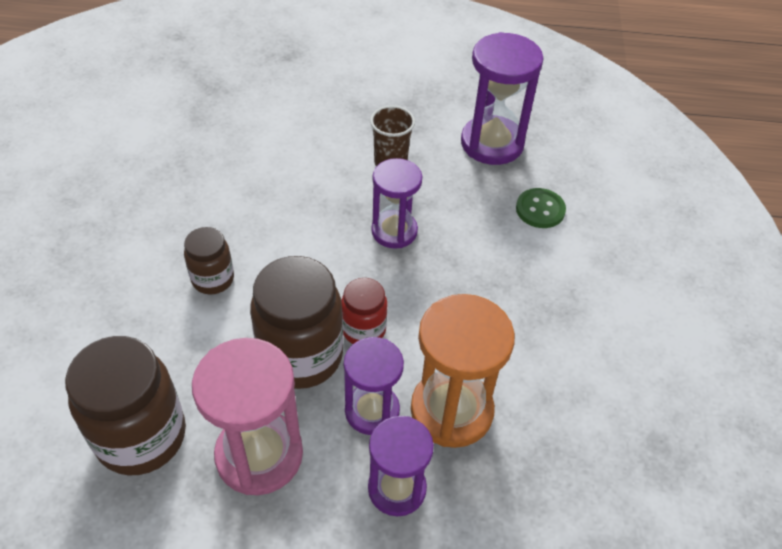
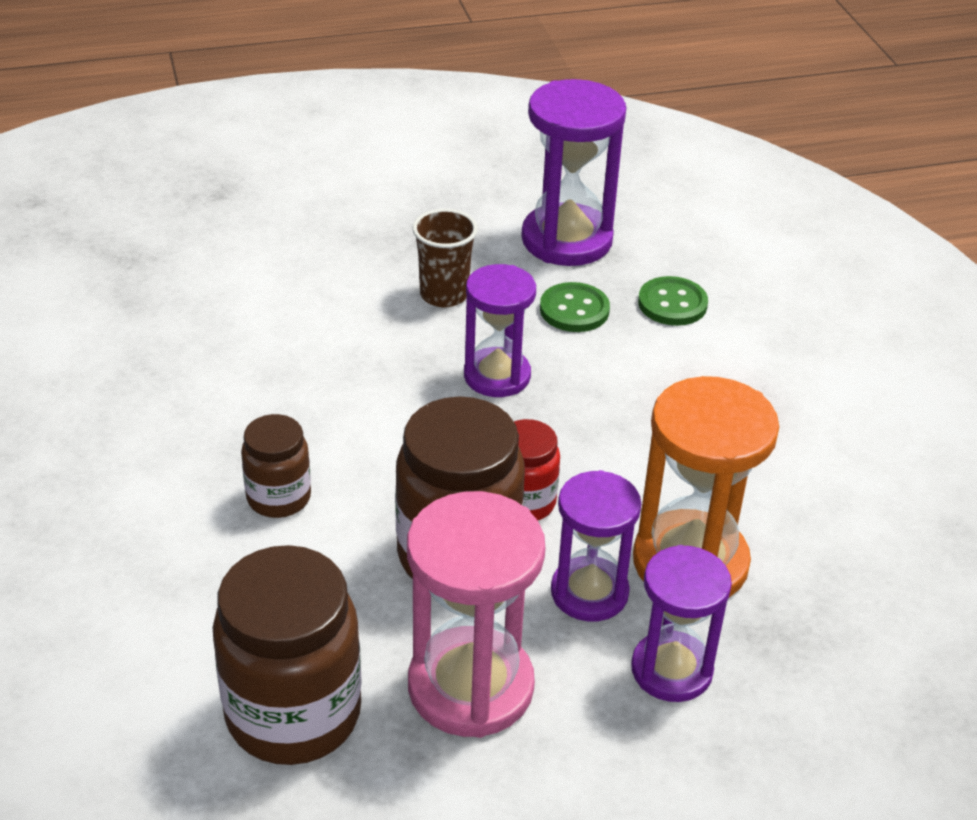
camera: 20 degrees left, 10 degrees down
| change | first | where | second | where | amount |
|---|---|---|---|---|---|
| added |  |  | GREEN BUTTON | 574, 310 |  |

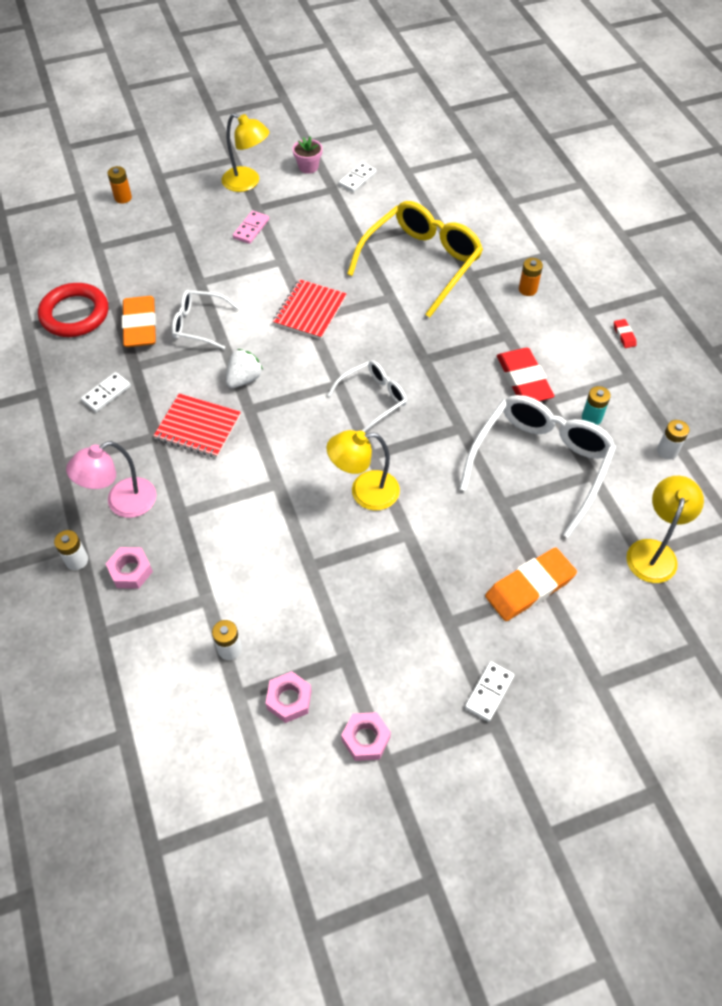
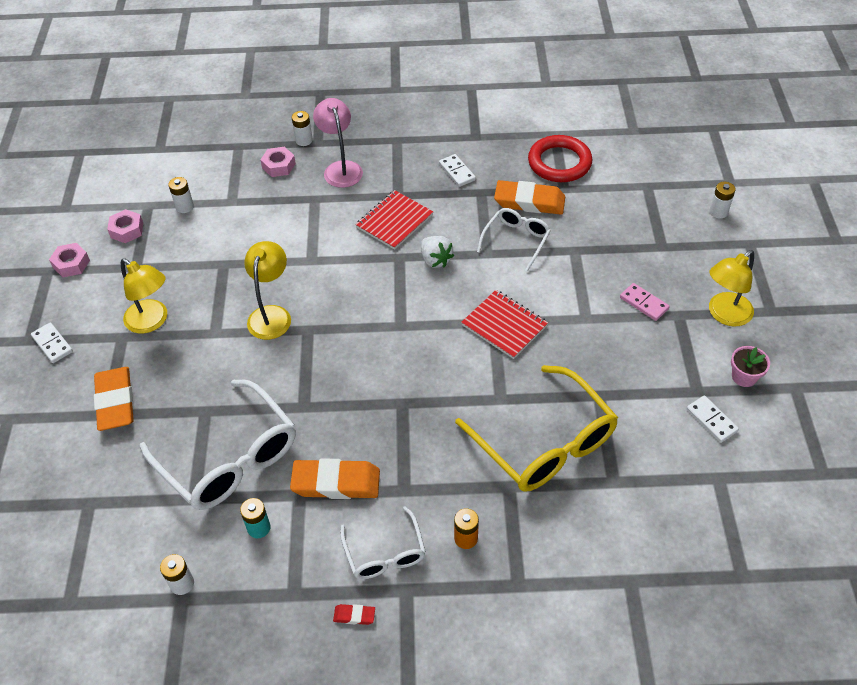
camera: 110 degrees right, 5 degrees down
| change | first | where | second | where | amount |
|---|---|---|---|---|---|
| recoloured | ORANGE BATTERY | 123, 198 | WHITE BATTERY | 718, 212 |  |
| recoloured | RED ERASER | 523, 380 | ORANGE ERASER | 336, 482 |  |
| moved | WHITE GLASSES | 373, 398 |  | 385, 553 |  |
| moved | YELLOW LAMP | 653, 551 |  | 152, 321 |  |

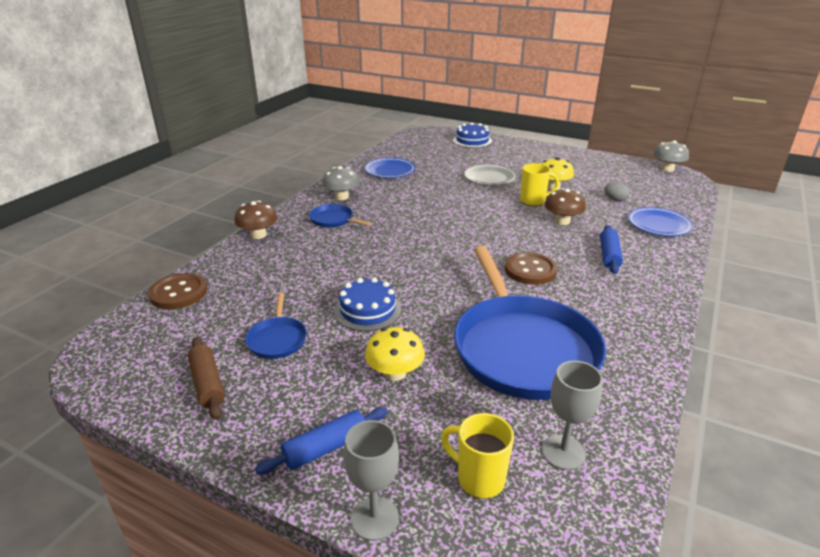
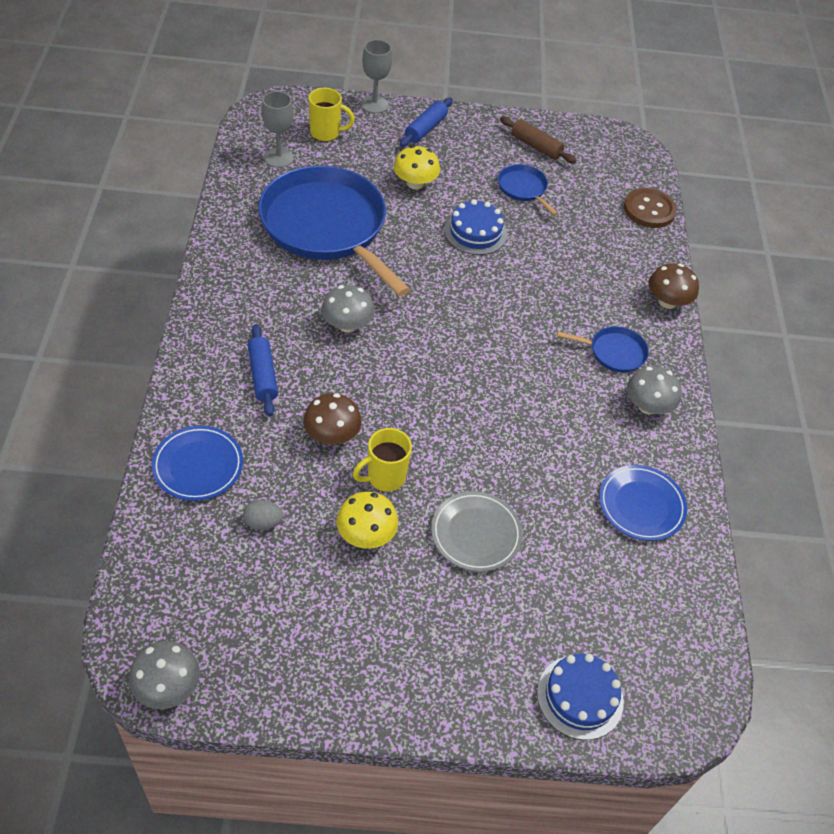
camera: 150 degrees right, 20 degrees up
| change | first | where | second | where | amount |
|---|---|---|---|---|---|
| replaced | BROWN BUTTON | 530, 270 | GREY MUSHROOM | 347, 324 |  |

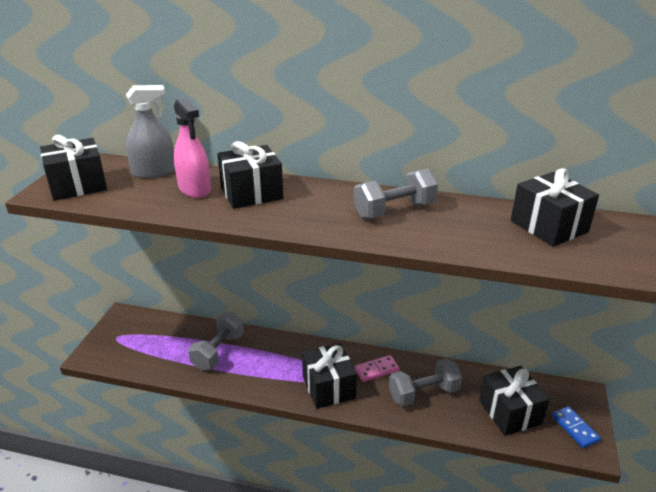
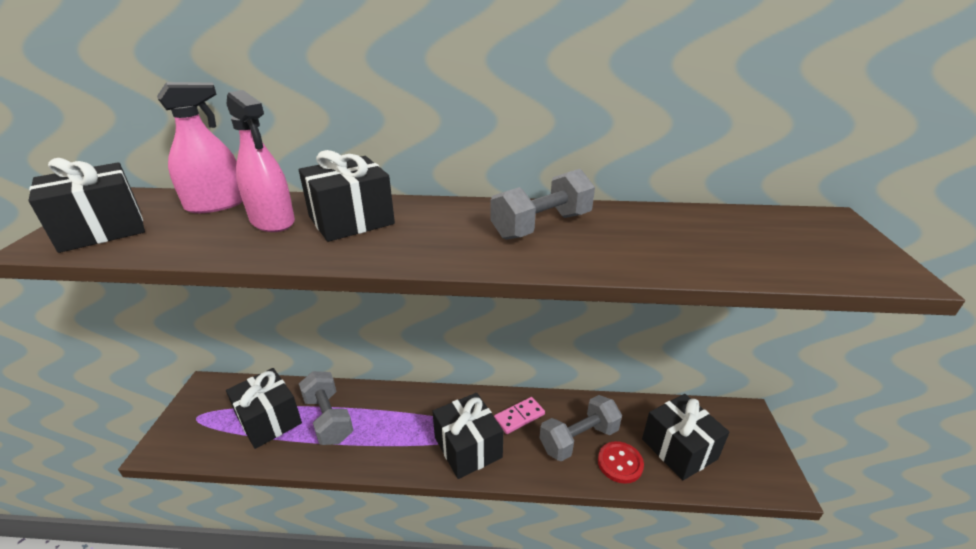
camera: 10 degrees left, 0 degrees up
| change | first | where | second | where | amount |
|---|---|---|---|---|---|
| recoloured | GREY SPRAY BOTTLE | 154, 172 | PINK SPRAY BOTTLE | 216, 204 |  |
| moved | BLACK GIFT | 548, 226 |  | 269, 420 |  |
| turned | GREY DUMBBELL | 218, 351 |  | 328, 419 | 45 degrees counterclockwise |
| removed | BLUE DOMINO | 574, 428 |  |  |  |
| added |  |  | RED BUTTON | 620, 463 |  |

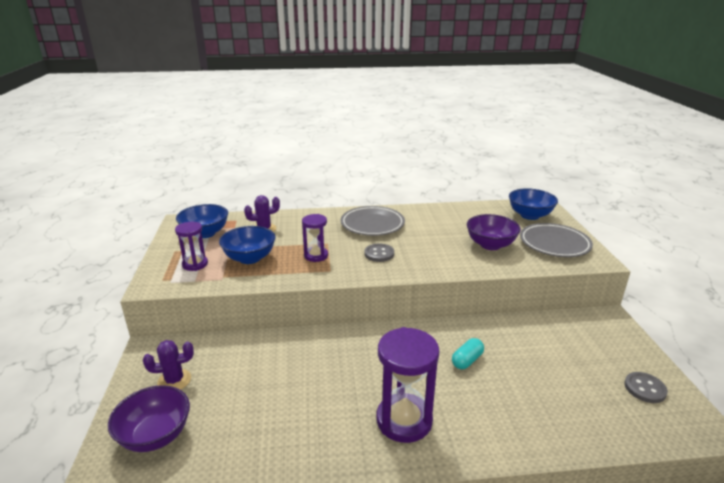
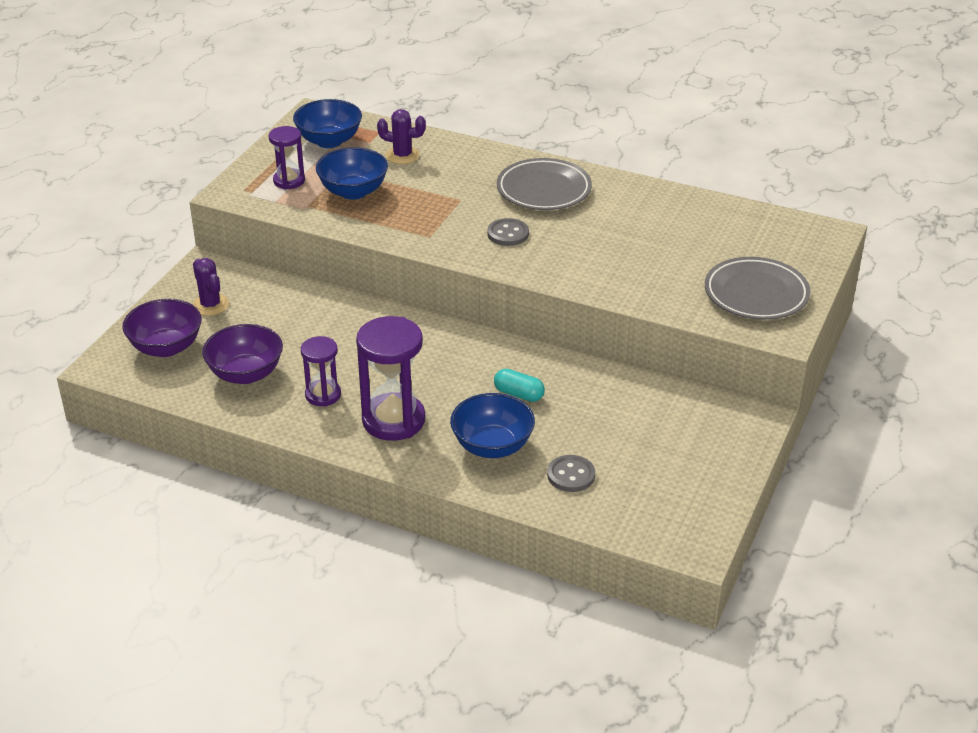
camera: 30 degrees right, 10 degrees up
| change | first | where | second | where | amount |
|---|---|---|---|---|---|
| moved | BLUE BOWL | 530, 215 |  | 492, 446 |  |
| moved | PURPLE HOURGLASS | 316, 256 |  | 323, 395 |  |
| moved | PURPLE BOWL | 490, 245 |  | 246, 374 |  |
| turned | TURQUOISE CAPSULE | 467, 360 |  | 519, 394 | 45 degrees clockwise |
| turned | PURPLE CACTUS | 174, 380 |  | 210, 305 | 45 degrees clockwise |
| moved | GREY BUTTON | 645, 388 |  | 571, 475 |  |

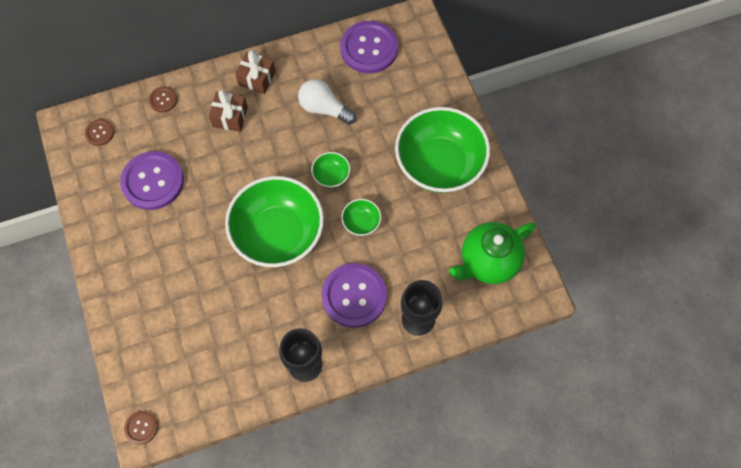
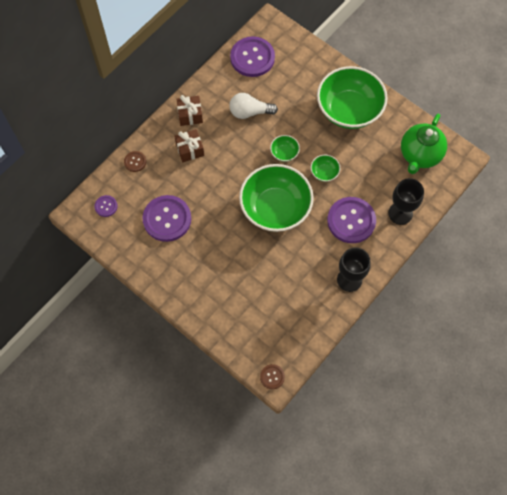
camera: 30 degrees left, 0 degrees up
| change | first | where | second | where | amount |
|---|---|---|---|---|---|
| recoloured | BROWN BUTTON | 100, 133 | PURPLE BUTTON | 106, 206 |  |

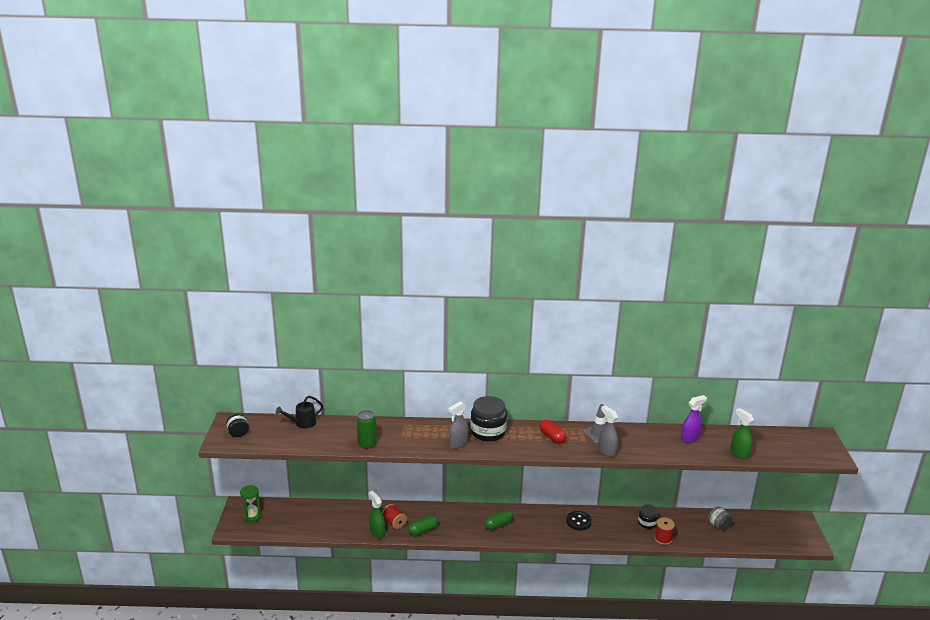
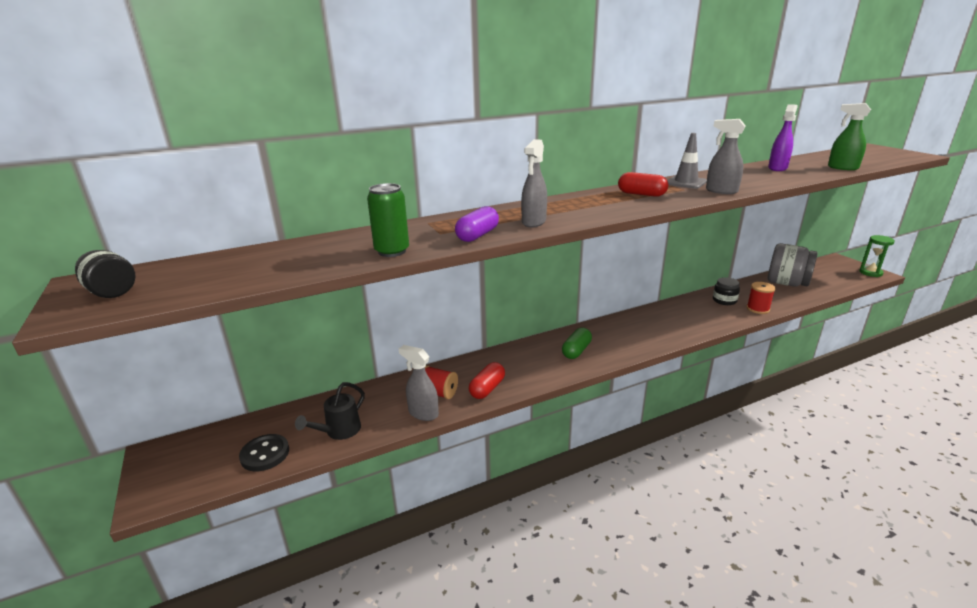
camera: 25 degrees left, 0 degrees up
| change | first | where | second | where | amount |
|---|---|---|---|---|---|
| moved | BLACK WATERING CAN | 302, 423 |  | 339, 431 |  |
| removed | BLACK JAR | 488, 432 |  |  |  |
| moved | GREEN HOURGLASS | 252, 516 |  | 870, 273 |  |
| recoloured | GREEN SPRAY BOTTLE | 377, 532 | GREY SPRAY BOTTLE | 423, 413 |  |
| resized | GREY JAR | 718, 525 |  | 786, 283 | x1.81 |
| moved | BLACK BUTTON | 578, 521 |  | 265, 454 |  |
| recoloured | GREEN CAPSULE | 423, 530 | RED CAPSULE | 487, 388 |  |
| added |  |  | PURPLE CAPSULE | 477, 235 |  |

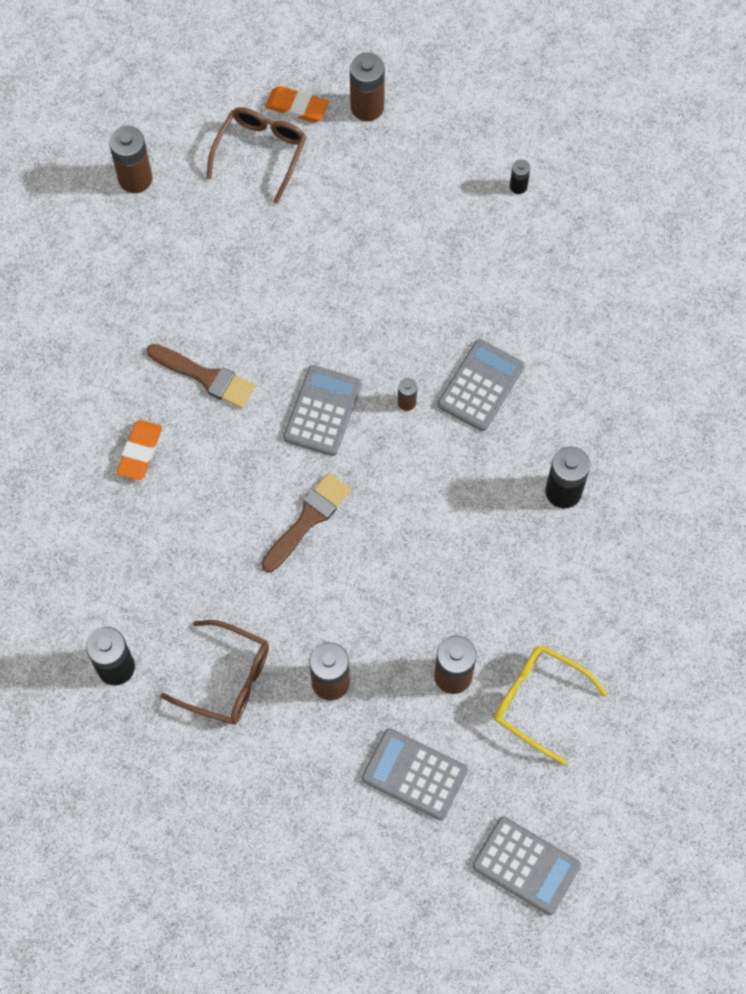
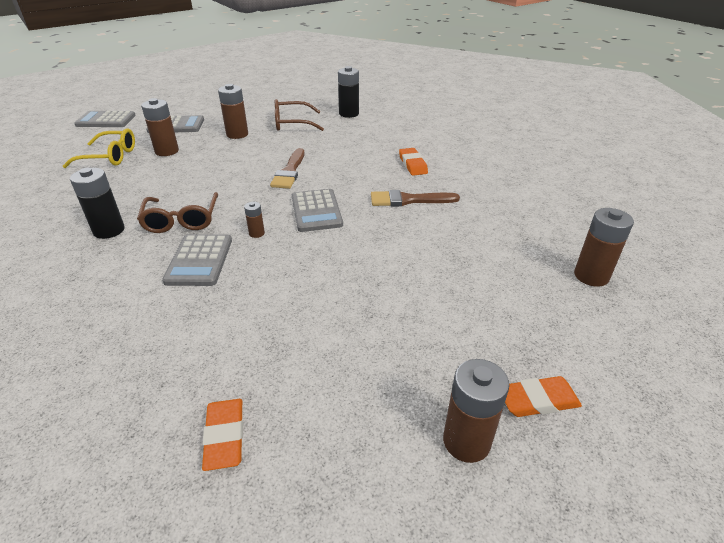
camera: 150 degrees right, 30 degrees down
| change | first | where | second | where | amount |
|---|---|---|---|---|---|
| moved | BROWN GLASSES | 261, 152 |  | 181, 220 |  |
| replaced | BLACK BATTERY | 518, 186 | ORANGE ERASER | 224, 436 |  |

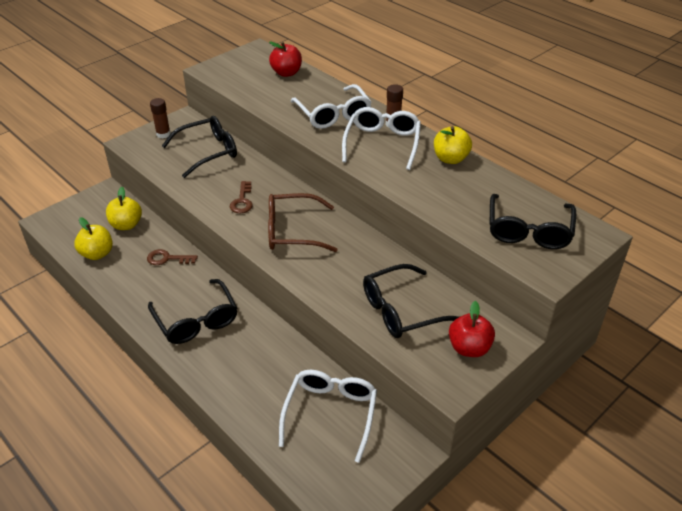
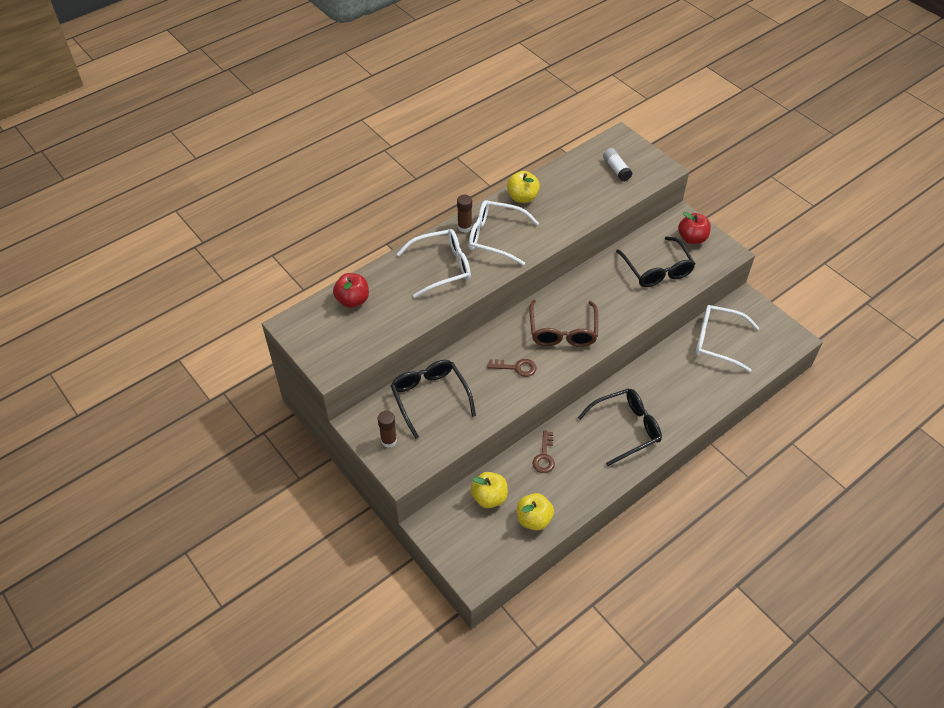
camera: 85 degrees left, 10 degrees up
| change | first | where | second | where | amount |
|---|---|---|---|---|---|
| replaced | BLACK GLASSES | 528, 230 | WHITE GLUE STICK | 616, 169 |  |

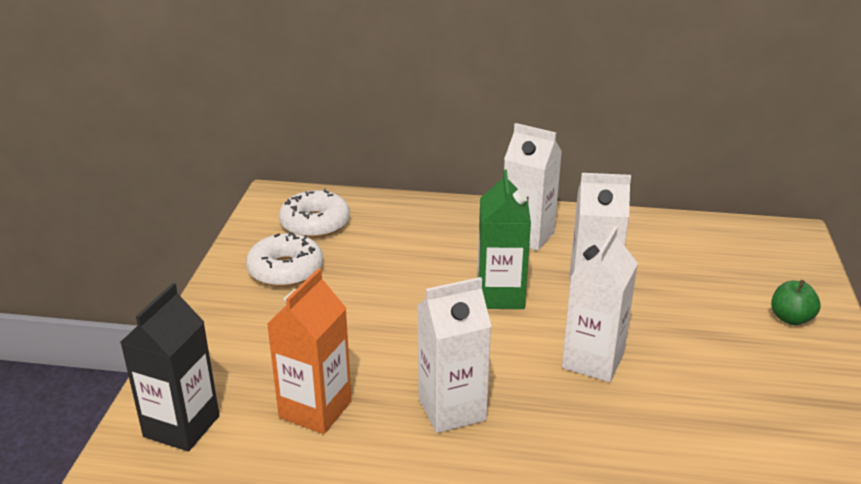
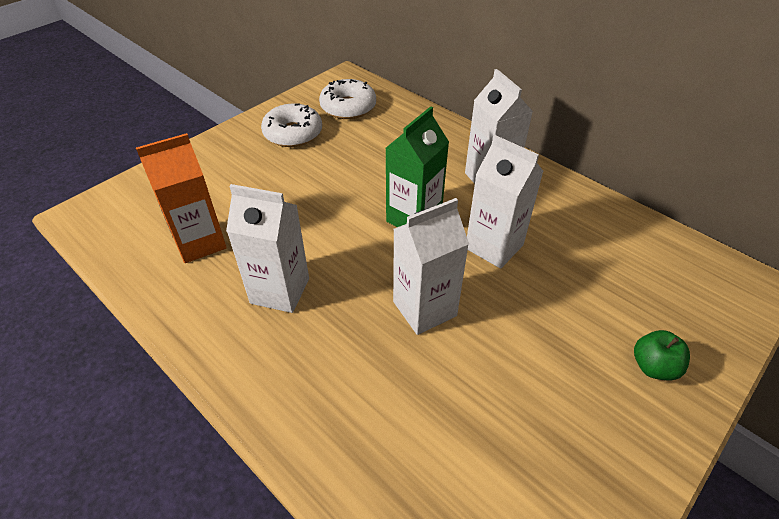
camera: 35 degrees right, 15 degrees up
| change | first | where | second | where | amount |
|---|---|---|---|---|---|
| removed | BLACK CARTON | 181, 426 |  |  |  |

